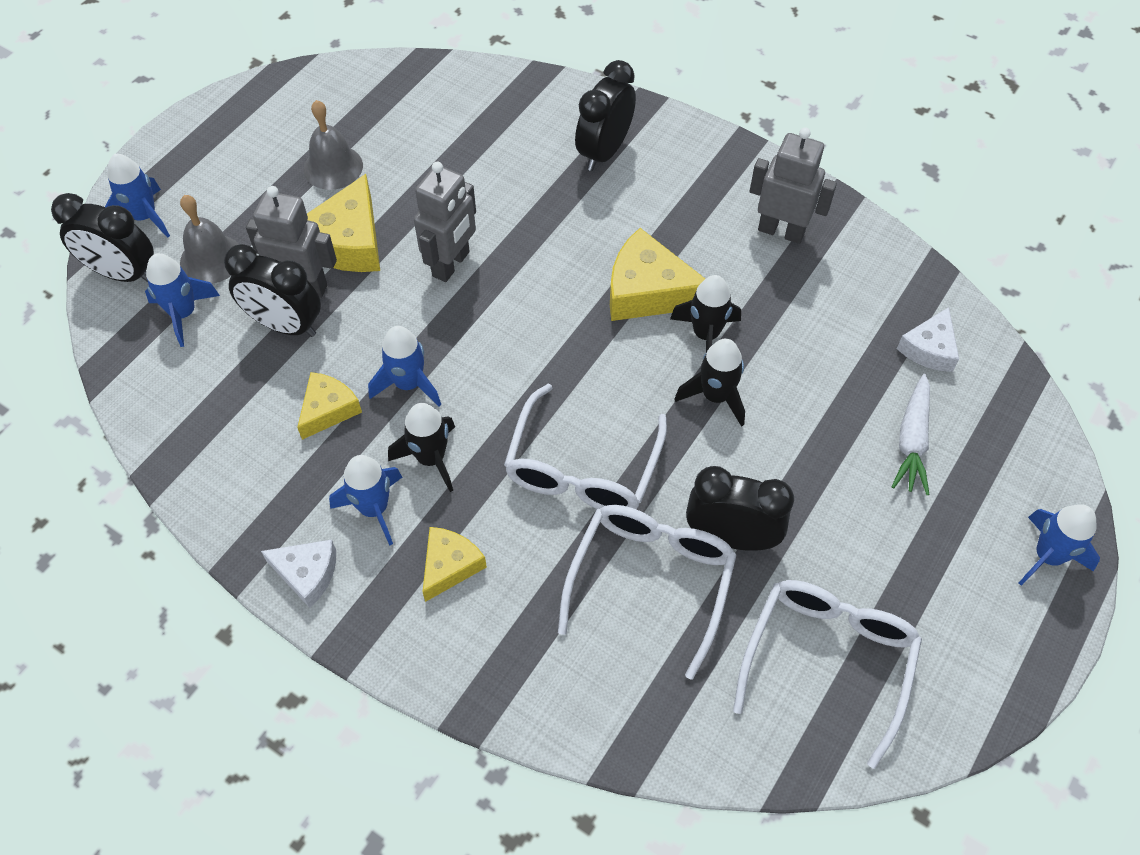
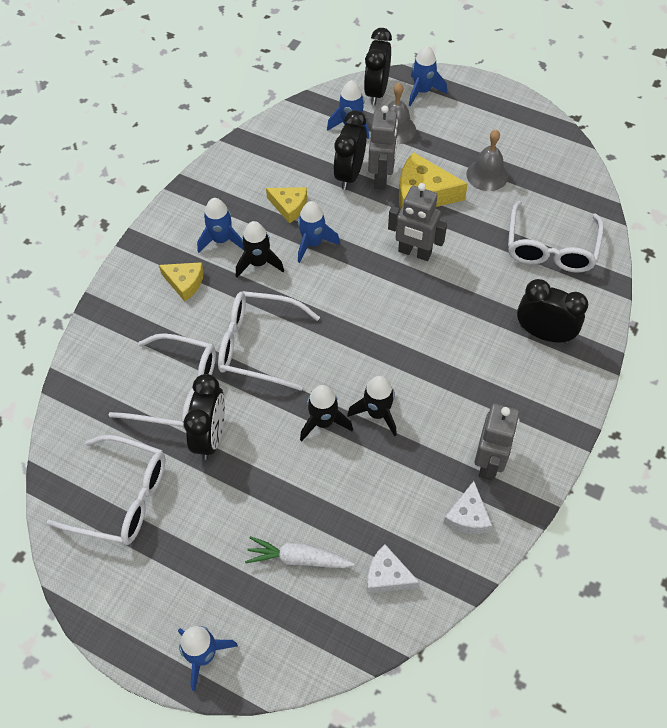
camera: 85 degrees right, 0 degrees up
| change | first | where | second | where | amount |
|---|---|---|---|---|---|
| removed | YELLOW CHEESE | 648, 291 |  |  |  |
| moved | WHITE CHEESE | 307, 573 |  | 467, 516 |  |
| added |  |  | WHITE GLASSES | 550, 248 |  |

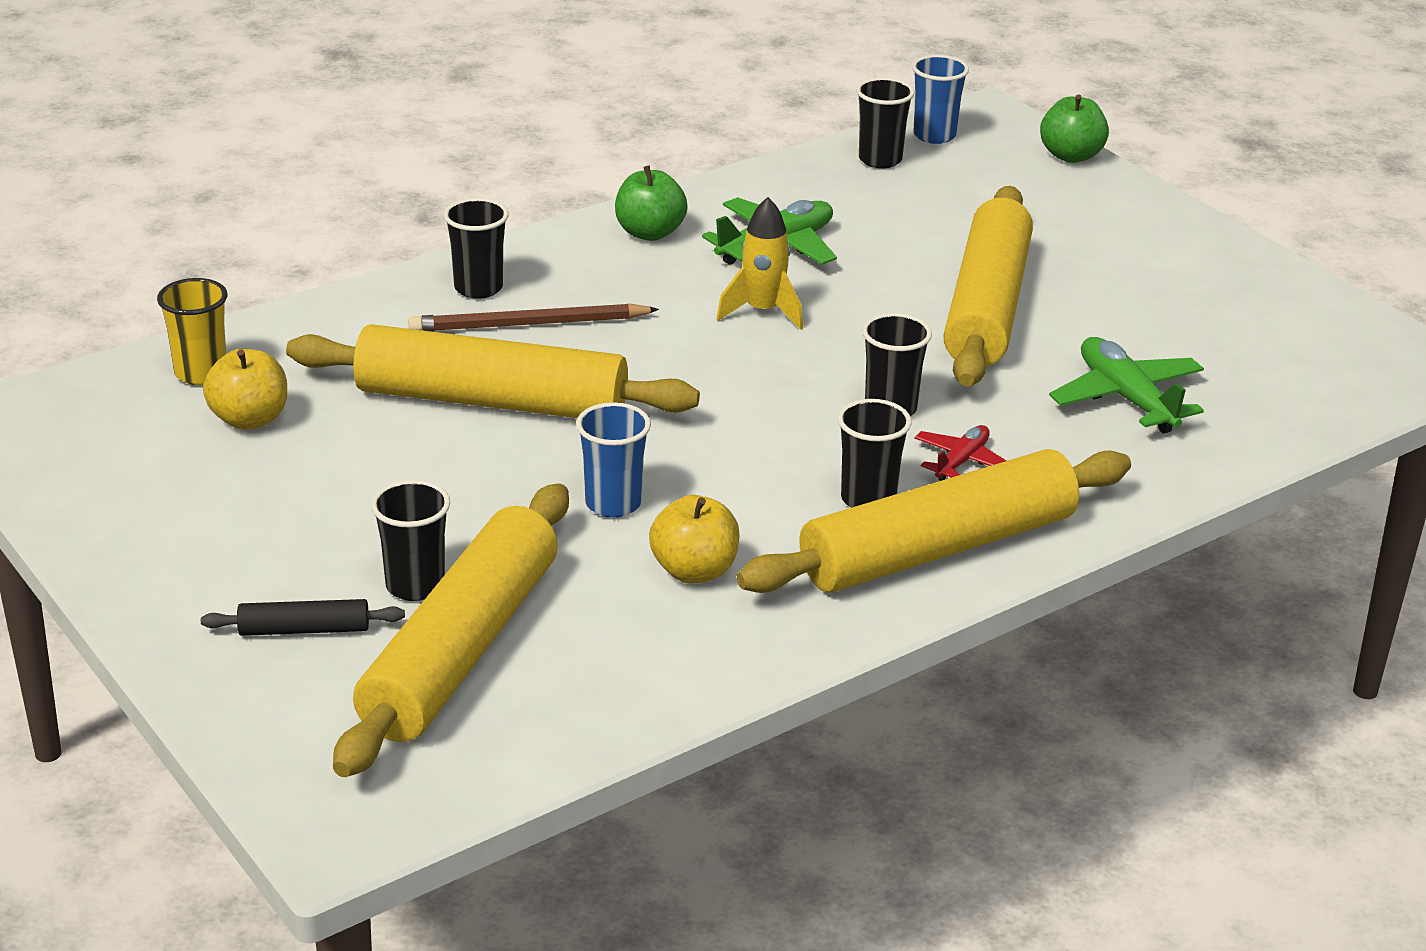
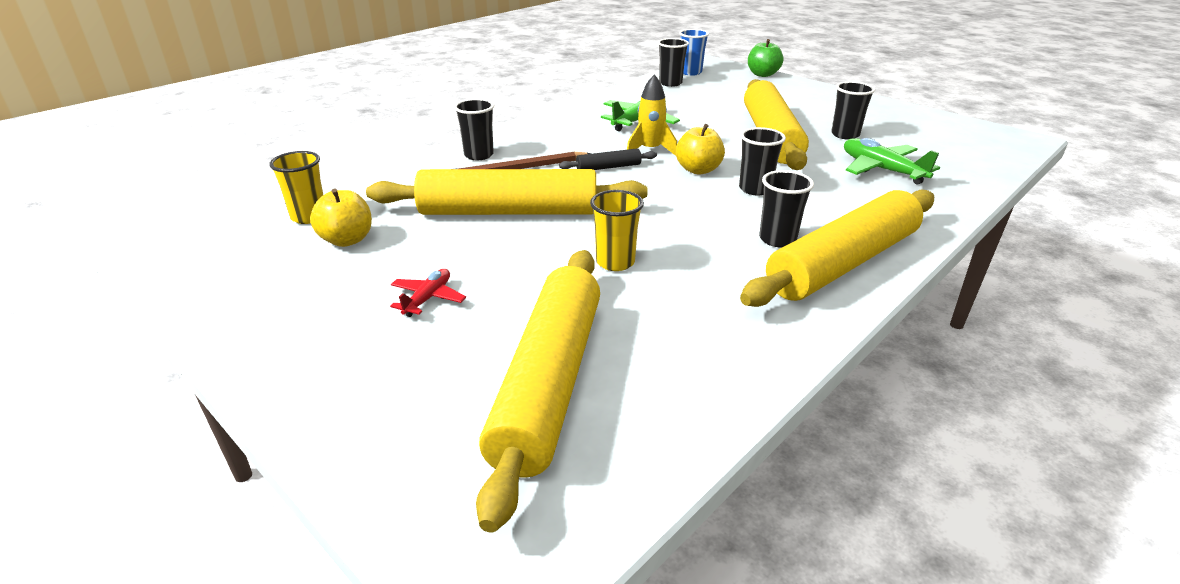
camera: 10 degrees left, 0 degrees up
| change | first | where | second | where | amount |
|---|---|---|---|---|---|
| removed | GREEN APPLE | 650, 233 |  |  |  |
| recoloured | BLUE CUP | 613, 504 | YELLOW CUP | 615, 262 |  |
| moved | RED PLANE | 961, 461 |  | 428, 298 |  |
| moved | BLACK CUP | 415, 586 |  | 845, 135 |  |
| moved | YELLOW APPLE | 694, 571 |  | 698, 170 |  |
| moved | BLACK ROLLING PIN | 304, 630 |  | 608, 167 |  |

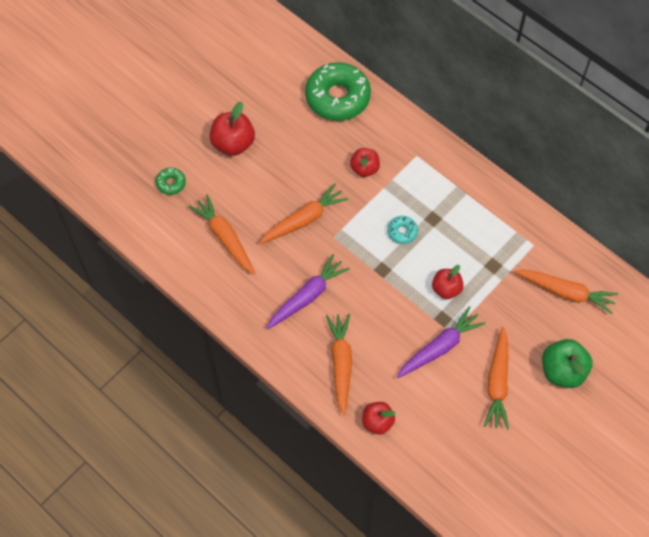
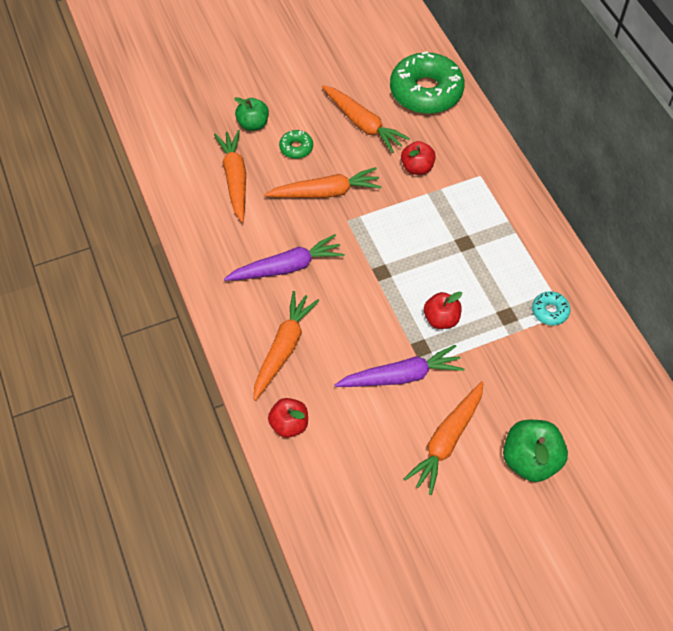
camera: 25 degrees right, 5 degrees down
| change | first | where | second | where | amount |
|---|---|---|---|---|---|
| removed | RED APPLE | 233, 143 |  |  |  |
| moved | GREEN DONUT | 171, 183 |  | 296, 148 |  |
| moved | TURQUOISE DONUT | 402, 232 |  | 550, 311 |  |
| moved | ORANGE CARROT | 565, 292 |  | 363, 124 |  |
| added |  |  | GREEN APPLE | 253, 124 |  |

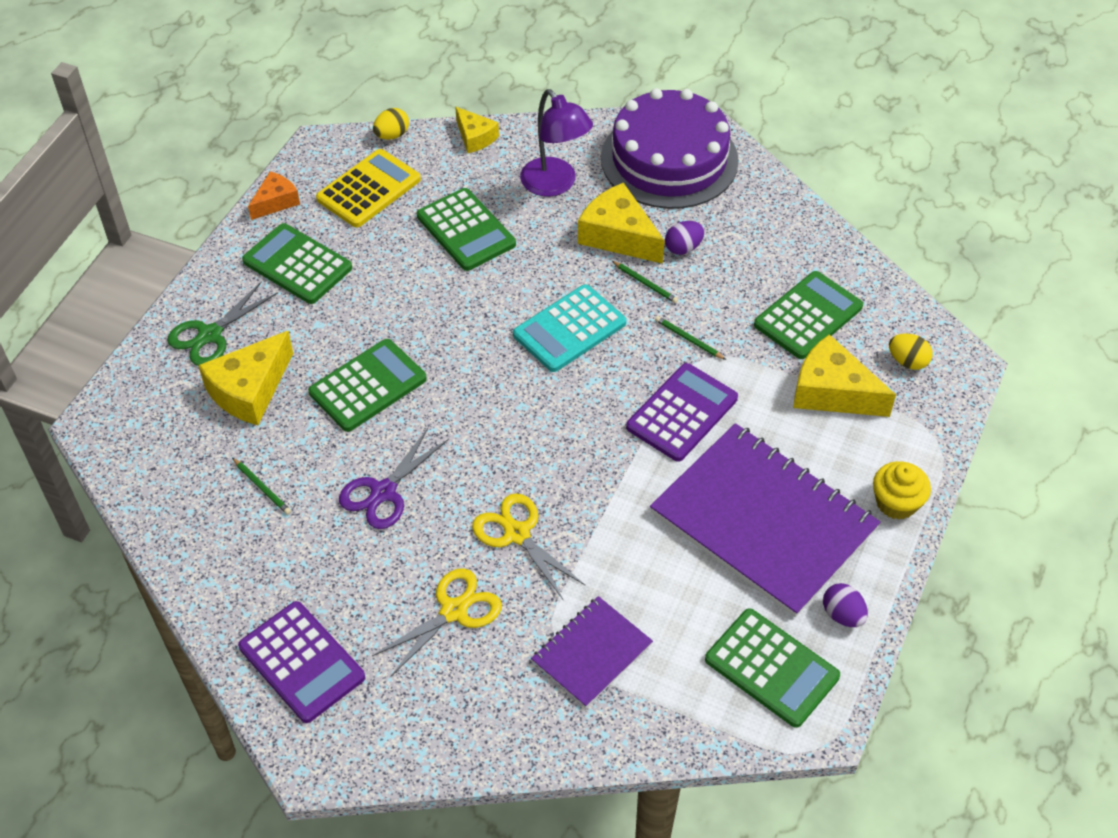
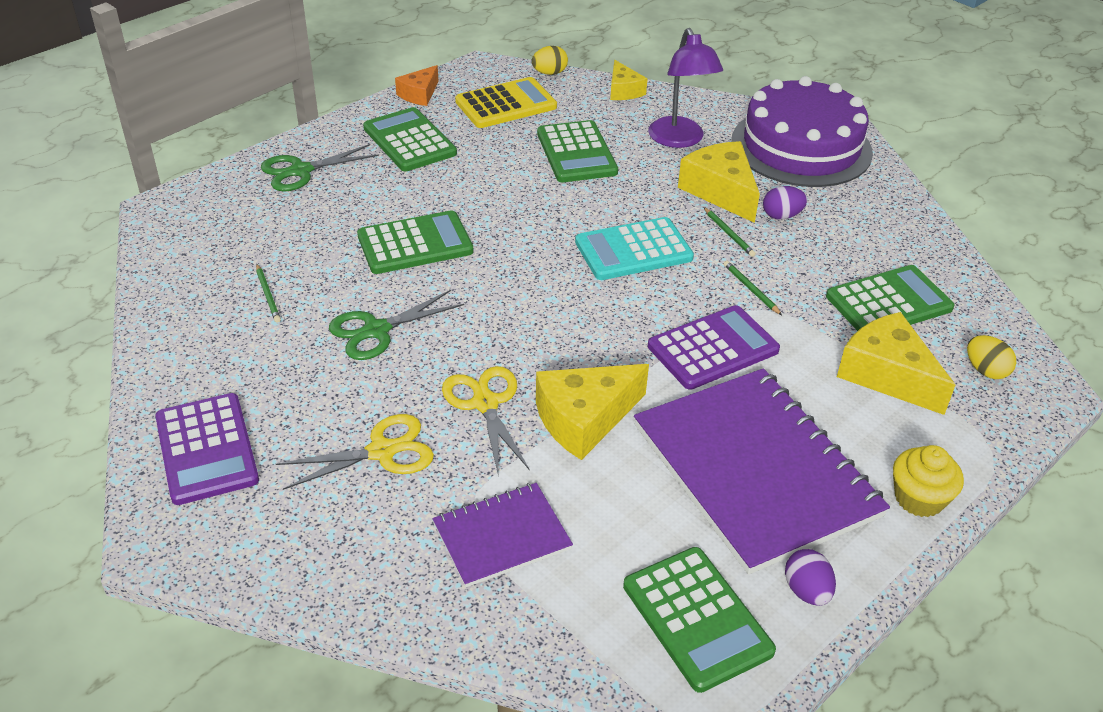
camera: 20 degrees right, 10 degrees down
| change | first | where | second | where | amount |
|---|---|---|---|---|---|
| turned | ORANGE CHEESE | 275, 202 |  | 419, 94 | 150 degrees clockwise |
| moved | YELLOW CHEESE | 250, 390 |  | 584, 419 |  |
| recoloured | PURPLE SCISSORS | 383, 492 | GREEN SCISSORS | 376, 330 |  |

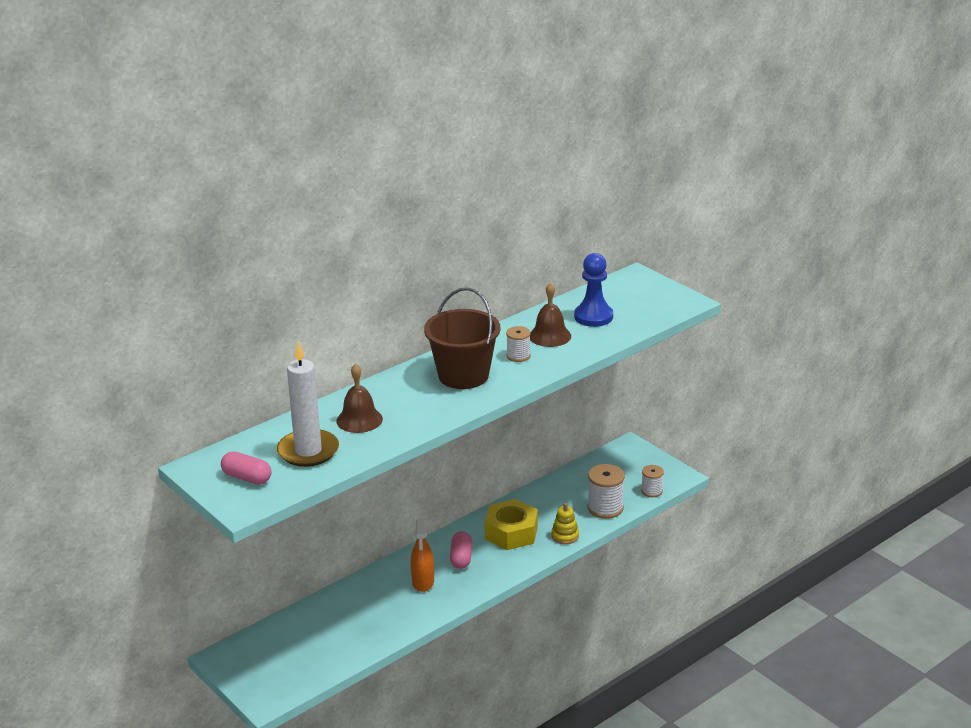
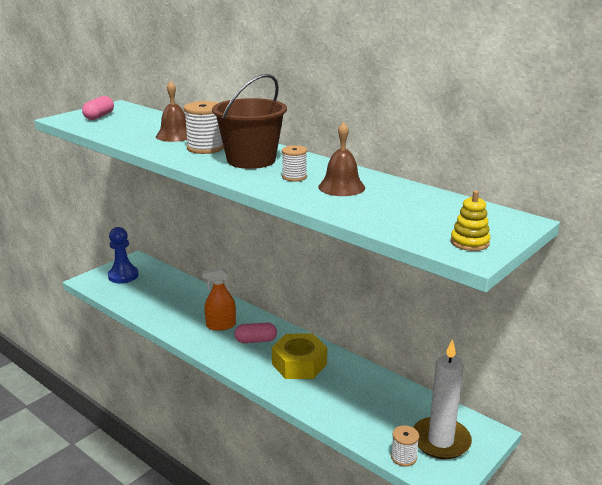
camera: 80 degrees right, 5 degrees down
| change | first | where | second | where | amount |
|---|---|---|---|---|---|
| moved | BLUE PAWN | 593, 317 |  | 123, 276 |  |
| moved | WHITE CANDLE | 308, 451 |  | 440, 441 |  |
| moved | WHITE SPOOL | 605, 508 |  | 205, 148 |  |
| moved | YELLOW STACKING TOY | 565, 536 |  | 469, 242 |  |

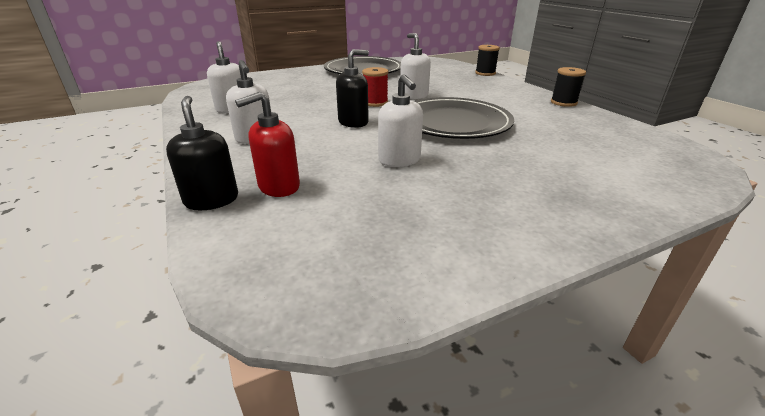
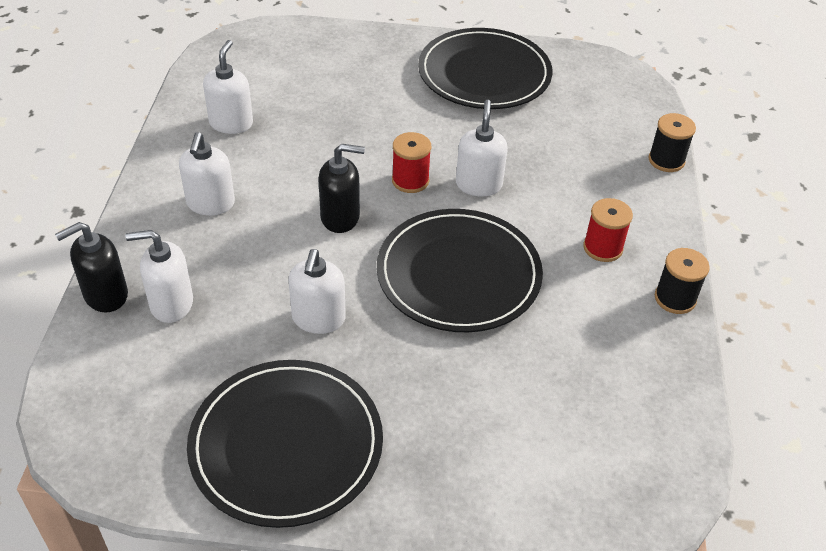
camera: 30 degrees right, 15 degrees up
| change | first | where | second | where | amount |
|---|---|---|---|---|---|
| recoloured | RED SOAP DISPENSER | 278, 187 | WHITE SOAP DISPENSER | 171, 304 |  |
| turned | BLACK SOAP DISPENSER | 211, 200 |  | 105, 295 | 135 degrees counterclockwise |
| added |  |  | RED SPOOL | 603, 248 |  |
| added |  |  | BLACK PLATE | 286, 445 |  |

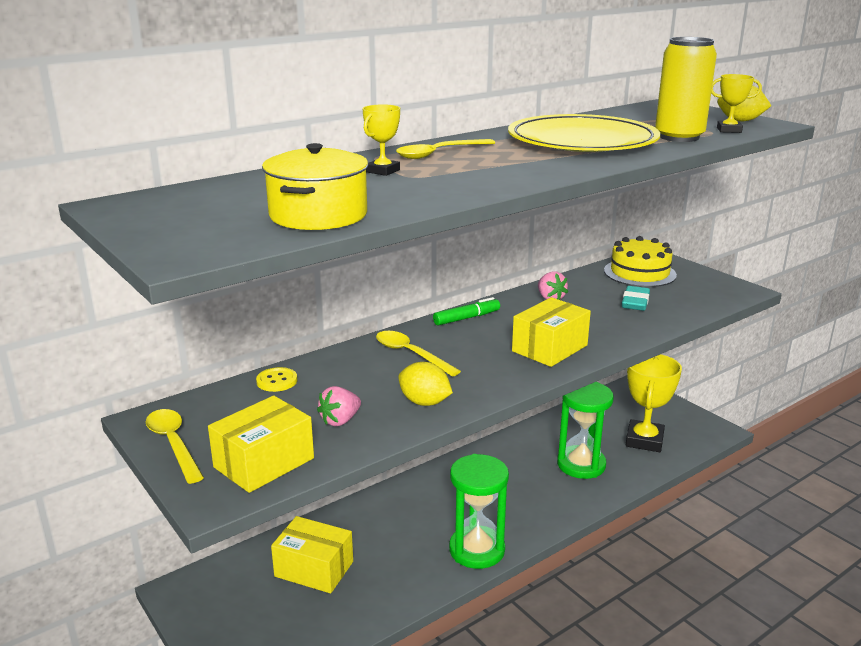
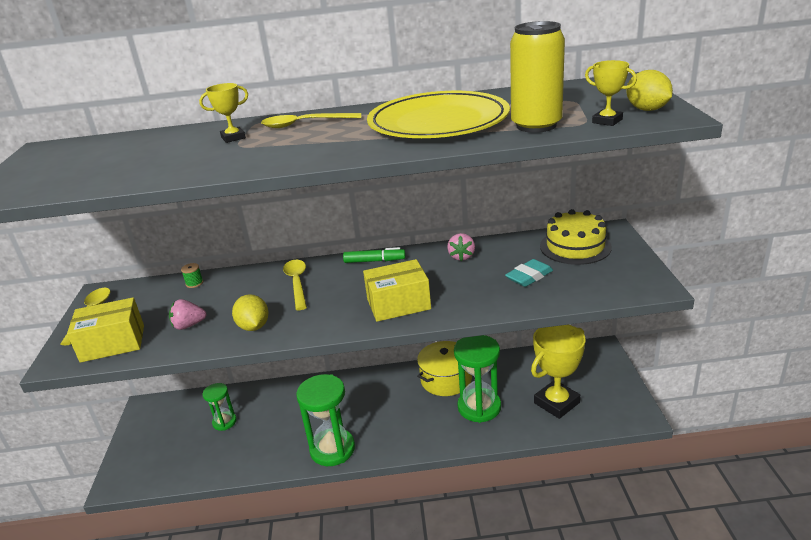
camera: 35 degrees right, 5 degrees up
| change | first | where | second | where | amount |
|---|---|---|---|---|---|
| moved | YELLOW POT | 318, 215 |  | 446, 379 |  |
| replaced | YELLOW BUTTON | 277, 381 | GREEN SPOOL | 194, 283 |  |
| replaced | YELLOW BOX | 314, 569 | GREEN HOURGLASS | 224, 422 |  |

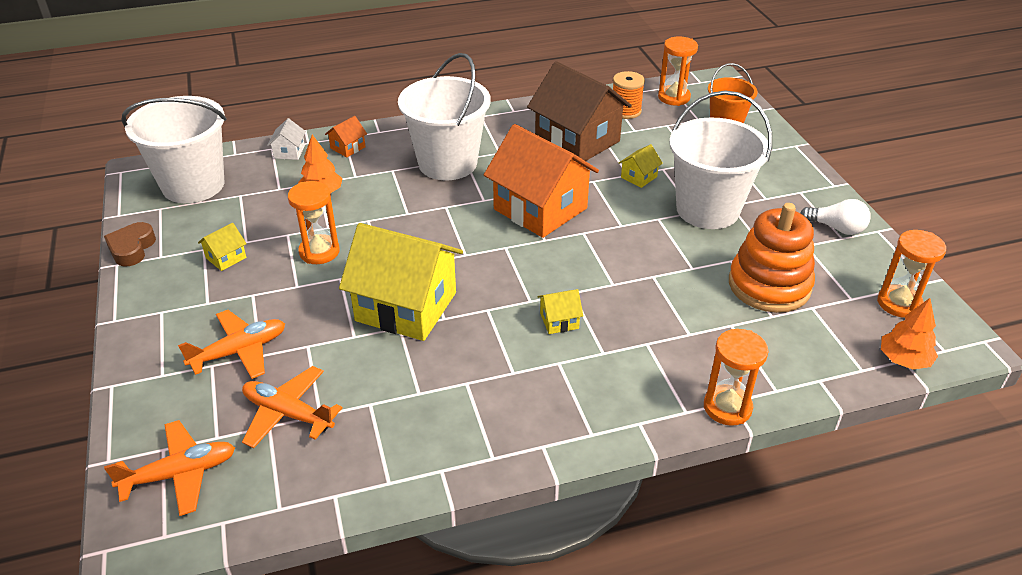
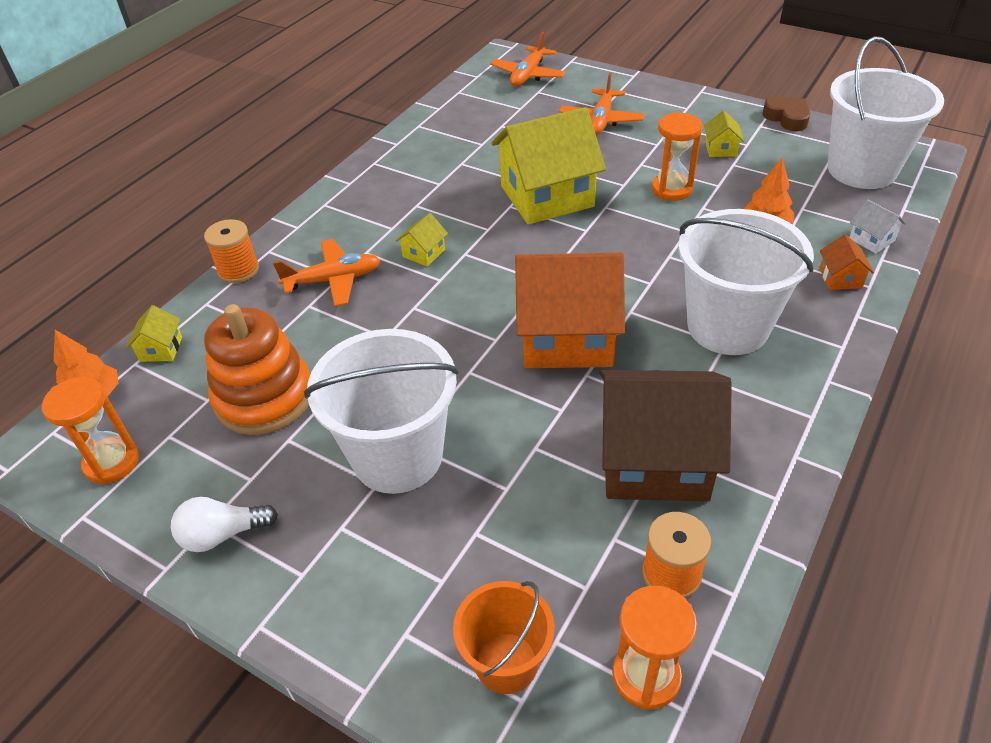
camera: 140 degrees right, 5 degrees up
| change | first | where | second | where | amount |
|---|---|---|---|---|---|
| moved | YELLOW HOUSE | 639, 177 |  | 161, 349 |  |
| replaced | ORANGE HOURGLASS | 727, 407 | ORANGE SPOOL | 238, 270 |  |
| moved | ORANGE PLANE | 288, 414 |  | 333, 280 |  |

